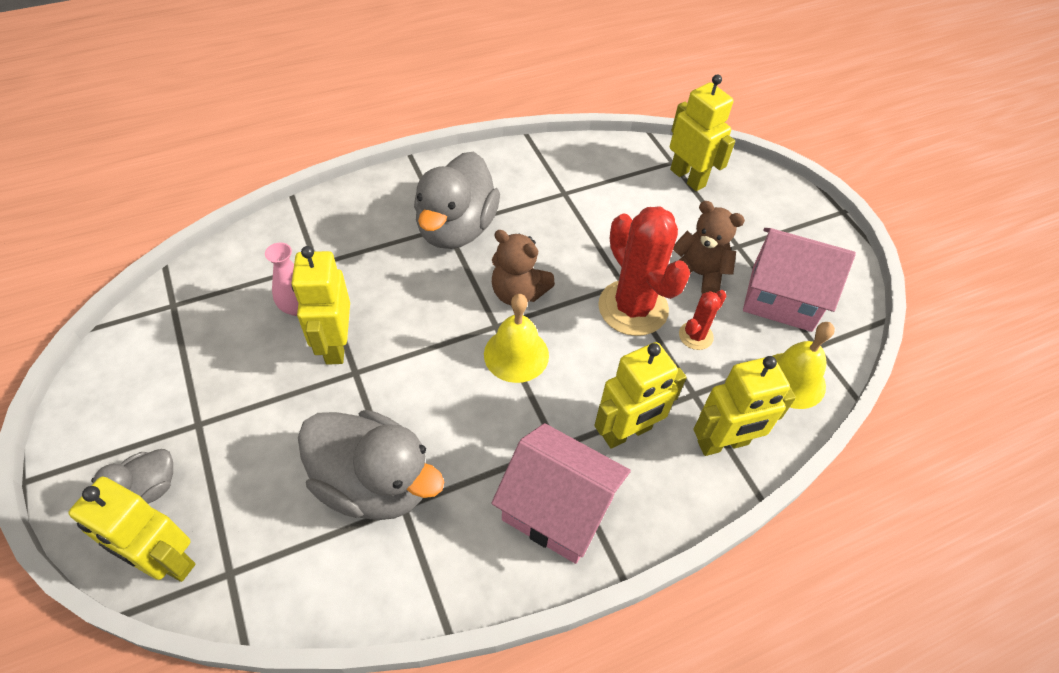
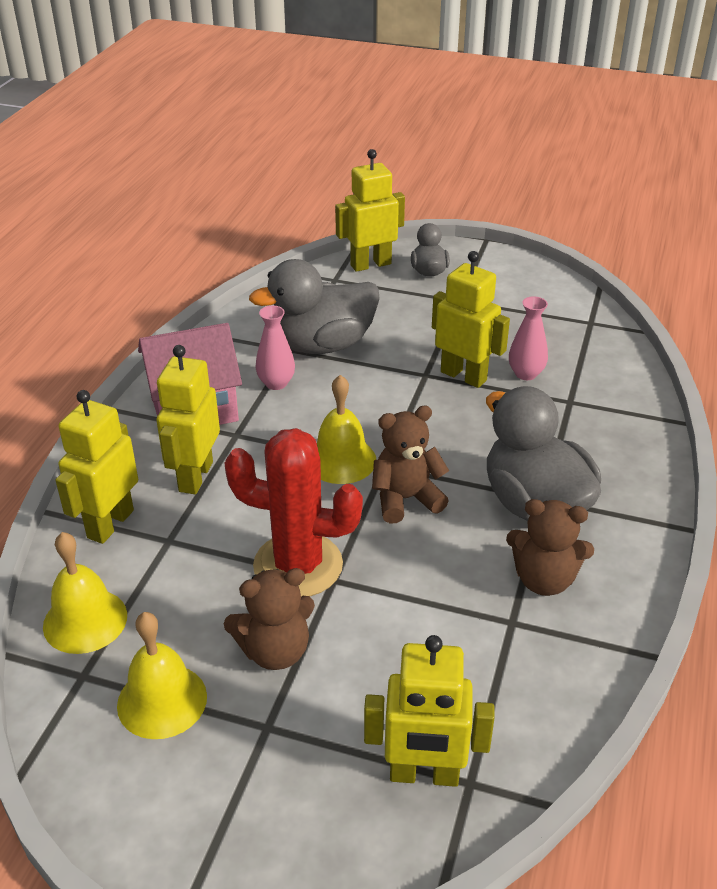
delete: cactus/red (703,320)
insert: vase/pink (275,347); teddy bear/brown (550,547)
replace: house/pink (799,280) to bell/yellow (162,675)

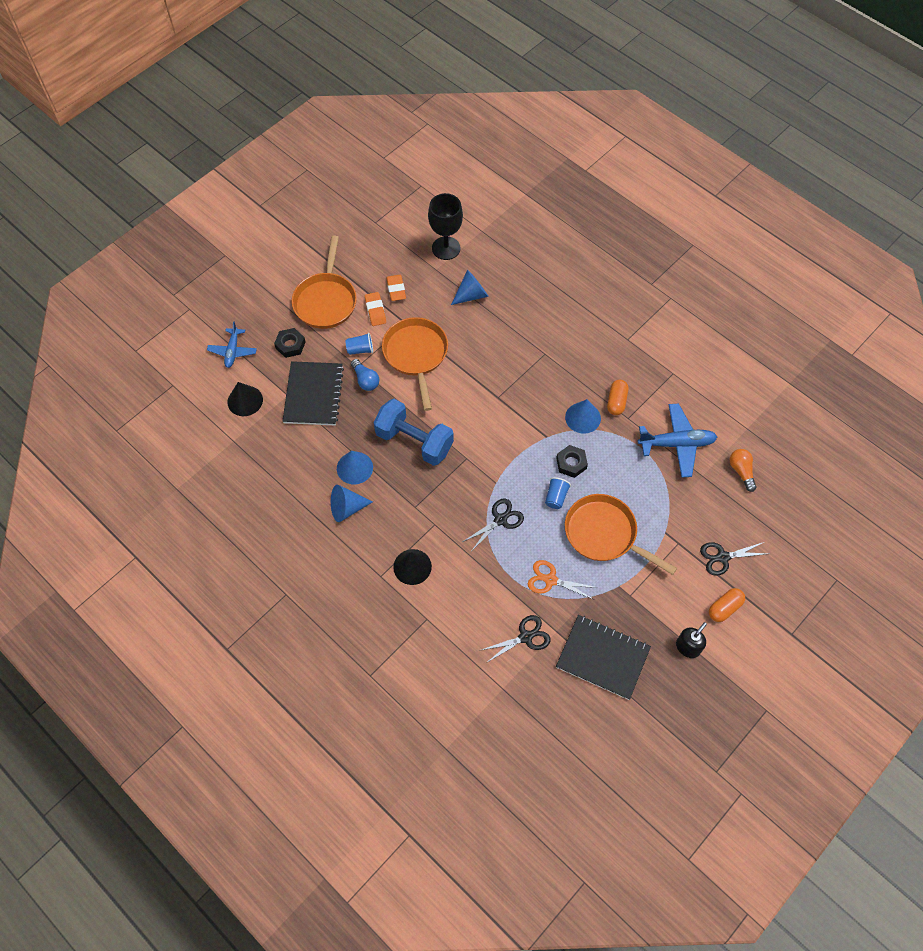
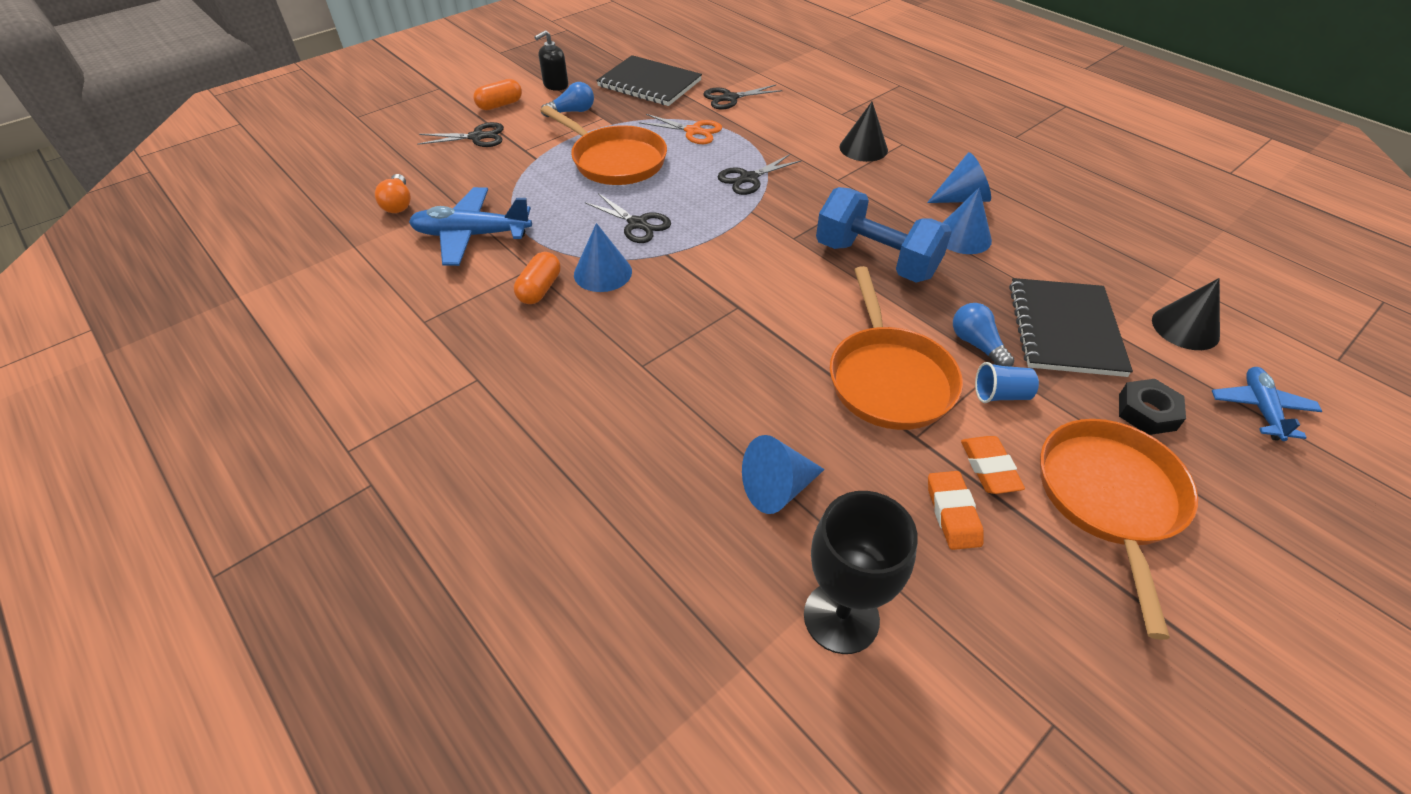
delete: cup/blue (558,493)
insert: light bulb/blue (567,99)
replace: nut/black (572,461) to scissors/black (628,218)

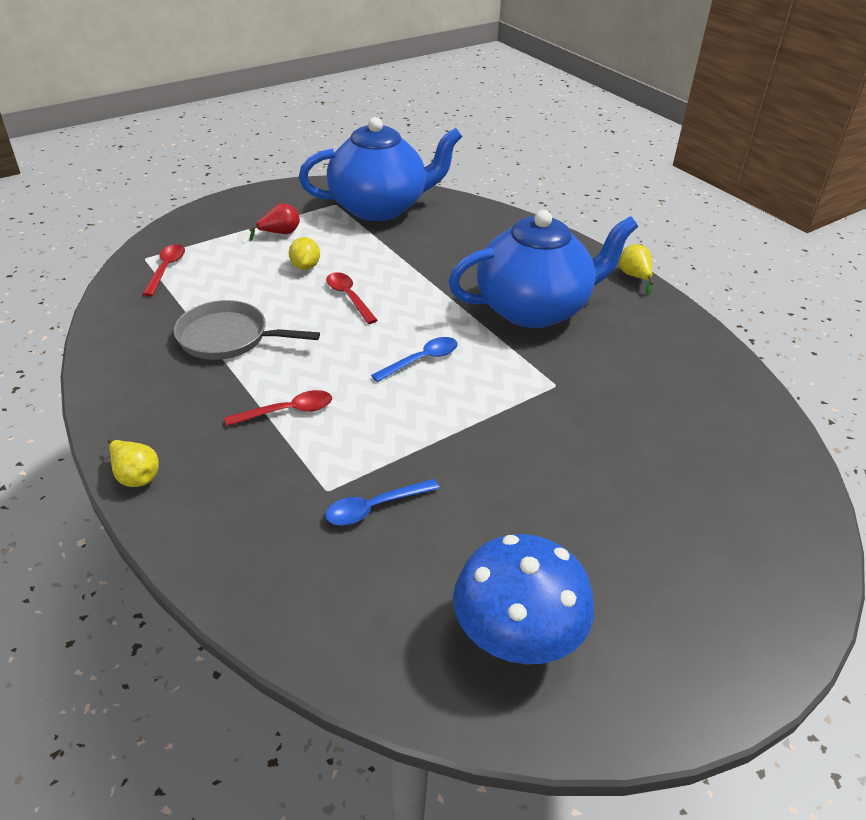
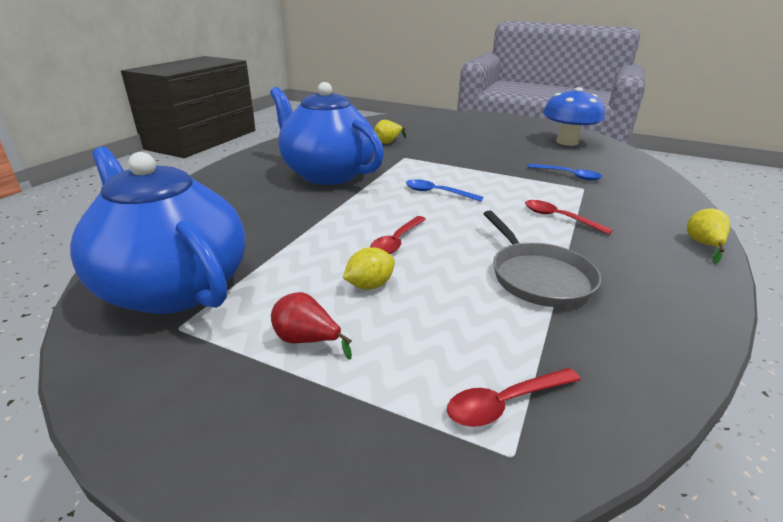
move: pear/yellow (636,269) to (390,132)

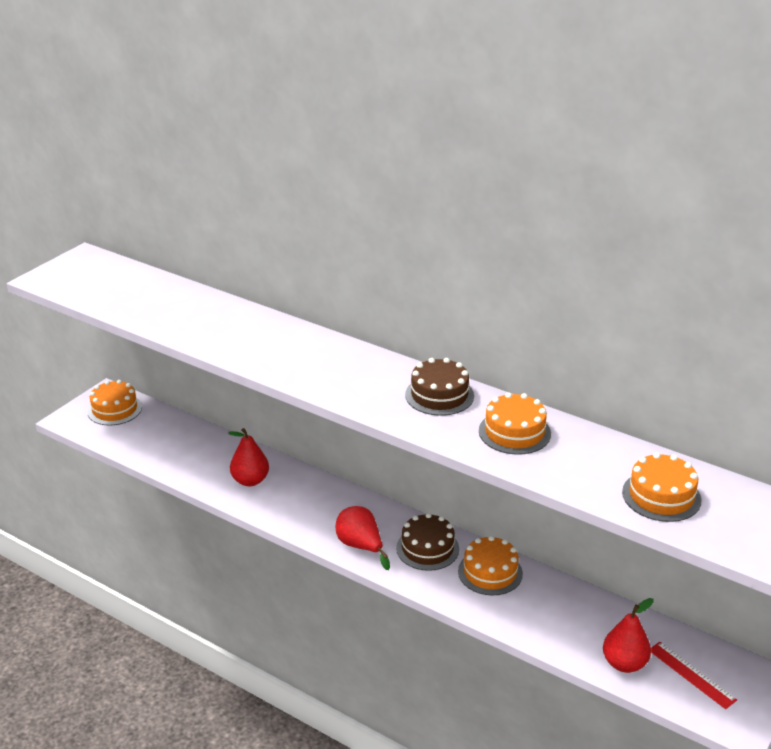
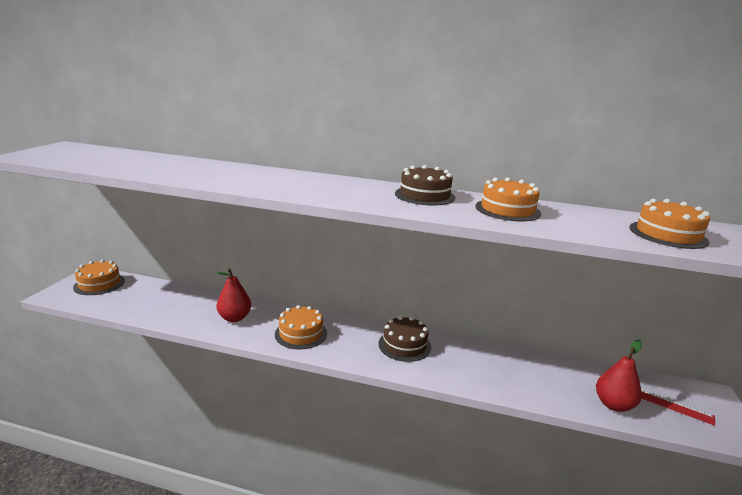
delete: pear/red (362,538)
move: cake/orange (490,565) to (301,327)

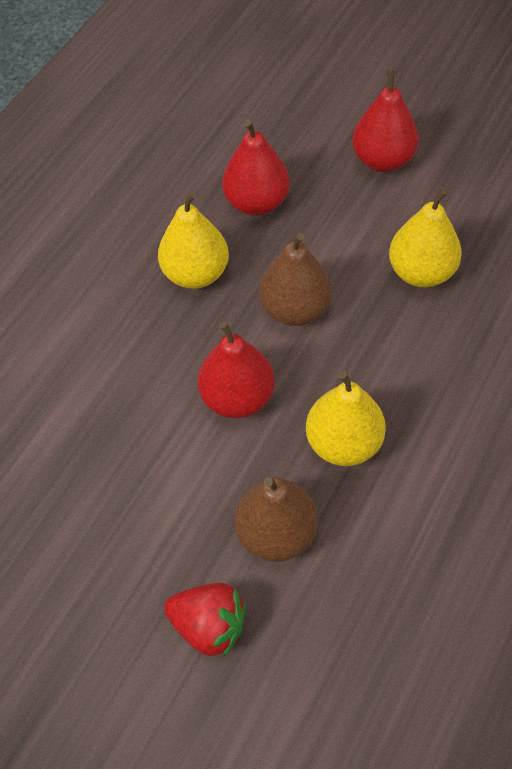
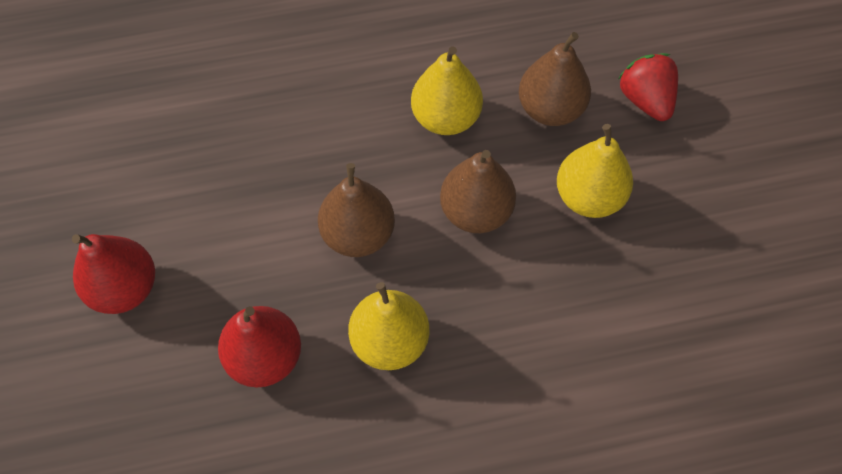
move: pear/yellow (425,238) to (595,171)
recolor: pear/red (236,370) to pear/brown (478,191)

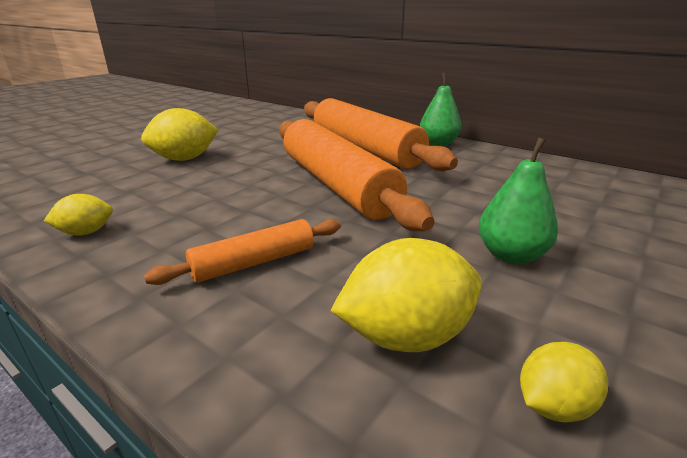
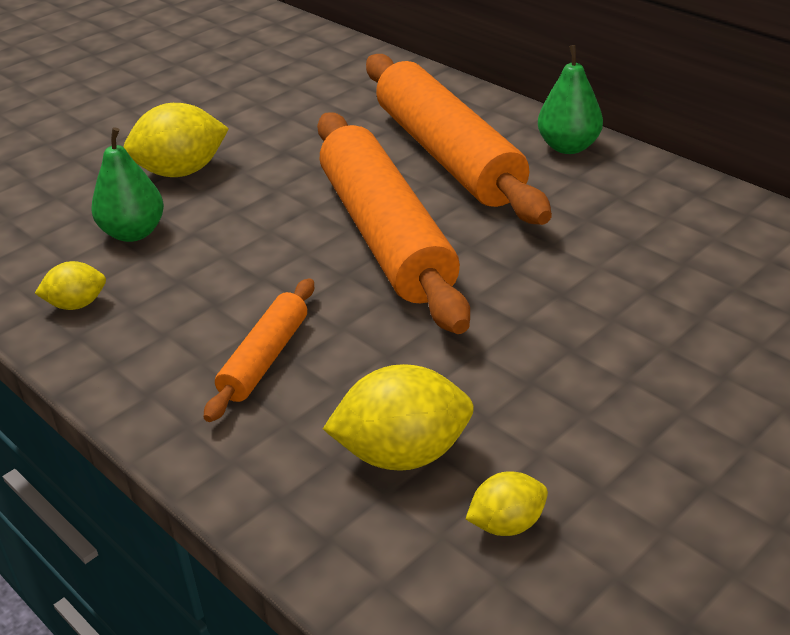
move: pear/green (518,201) to (127,184)
rotate: rolling pin/orange (242,252) = (259,350) 45 degrees counterclockwise

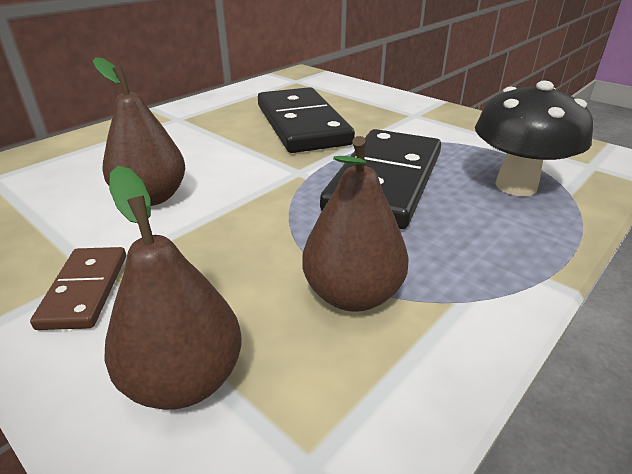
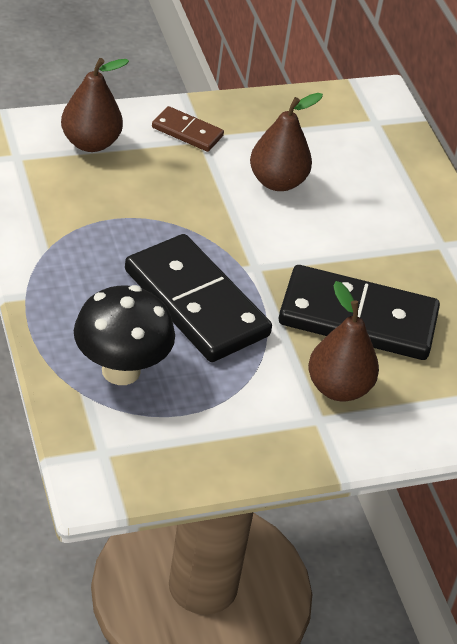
move: pear/brown (355,224) to (343,341)

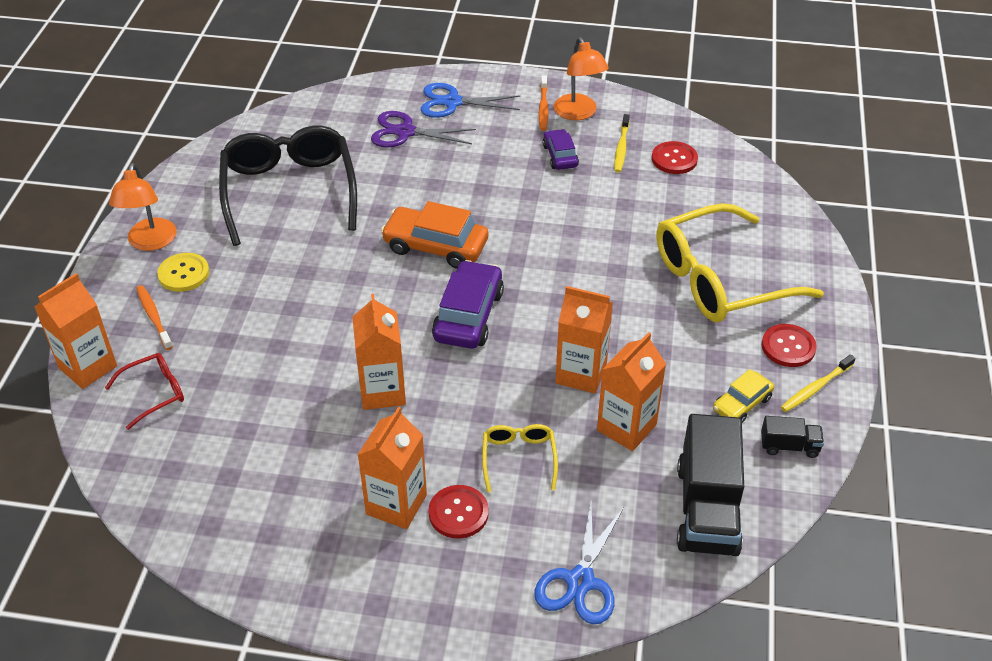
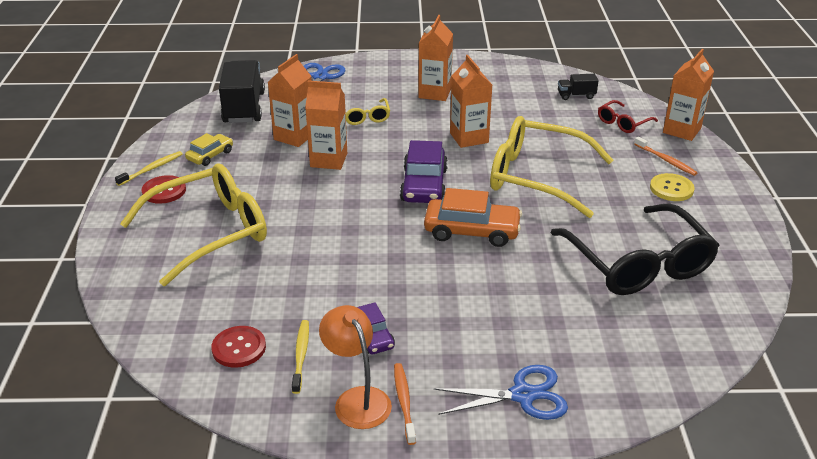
delete: scissors/purple (423,129); lamp/orange (143,207); button/red (458,512)
insert: glasses/yellow (551,167)
move: truck/black (792,437) to (578,87)

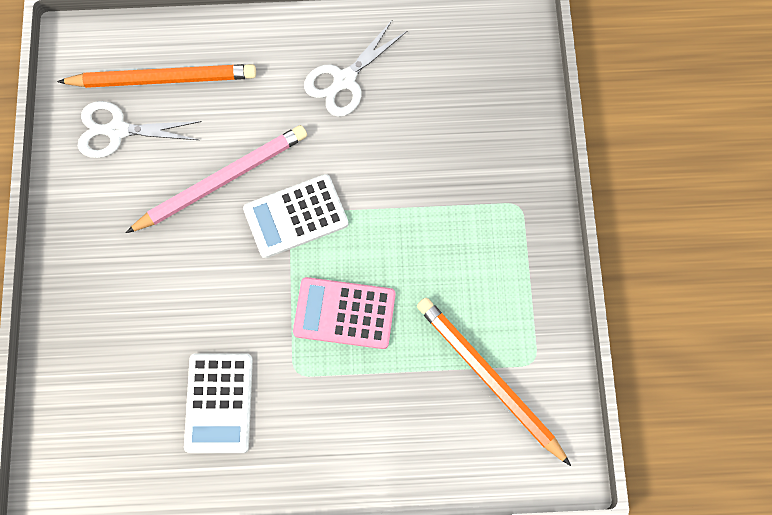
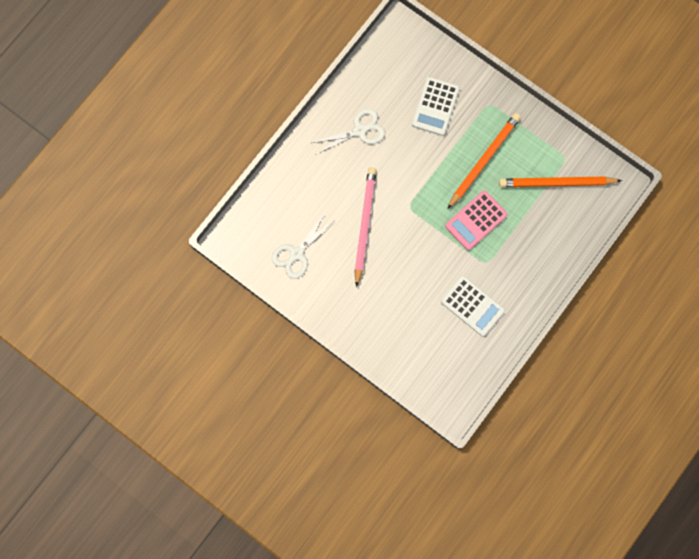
move: pencil/orange (156,76) to (484,161); calculator/white (296,216) to (436,106)
rotate: scissors/white (355,68) = (348,131) 105 degrees counterclockwise

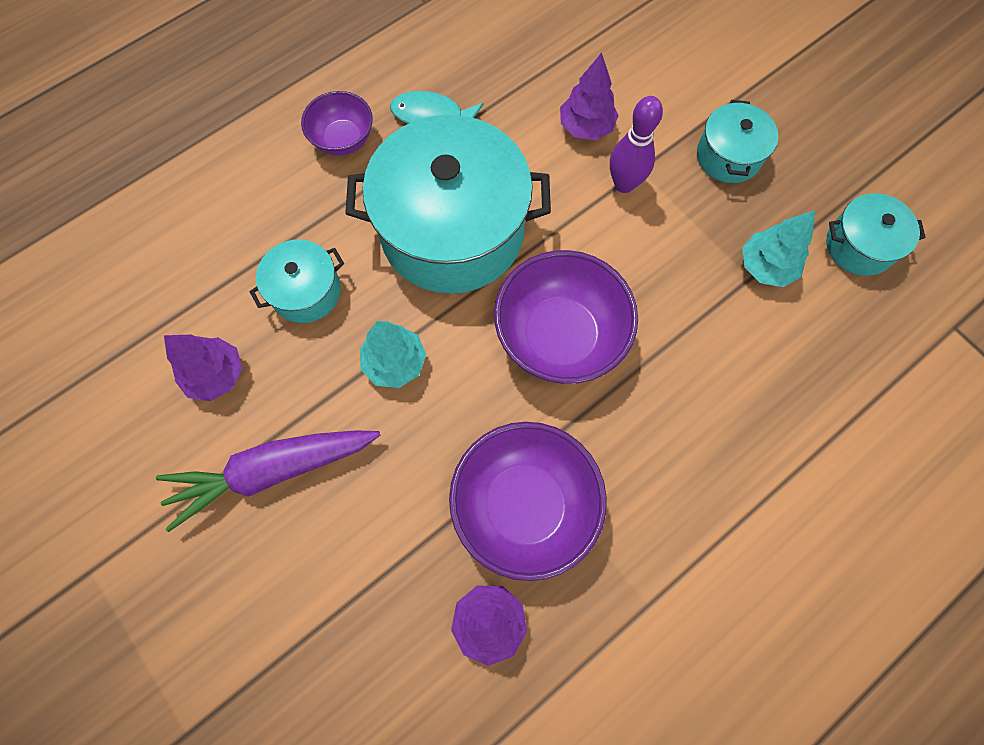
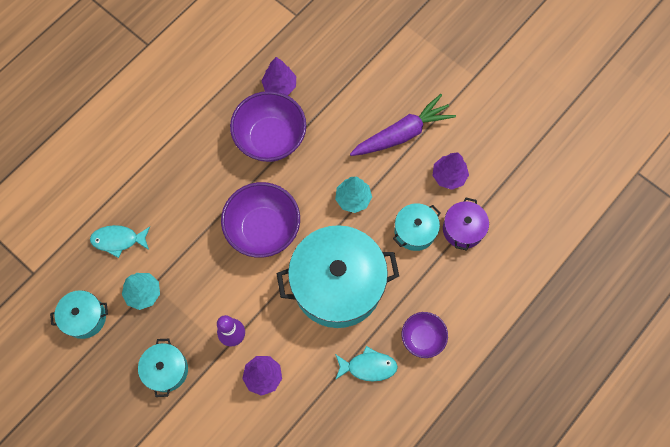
insert: pot/purple (466,224); fish/turquoise (120,241)

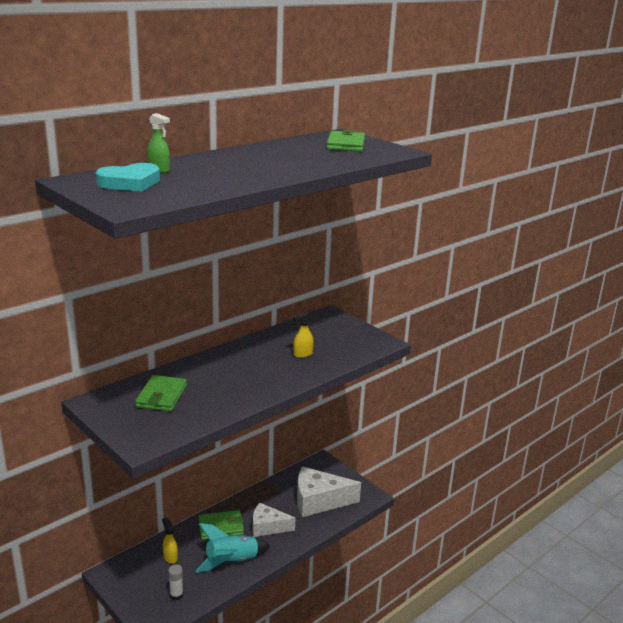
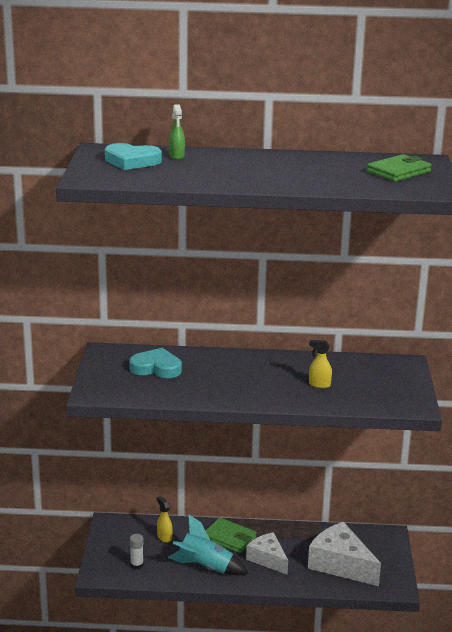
replace: wallet/green (161,393) to heart/turquoise (155,363)
rotate: spray bottle/yellow (170,540) = (165,519) 45 degrees counterclockwise

